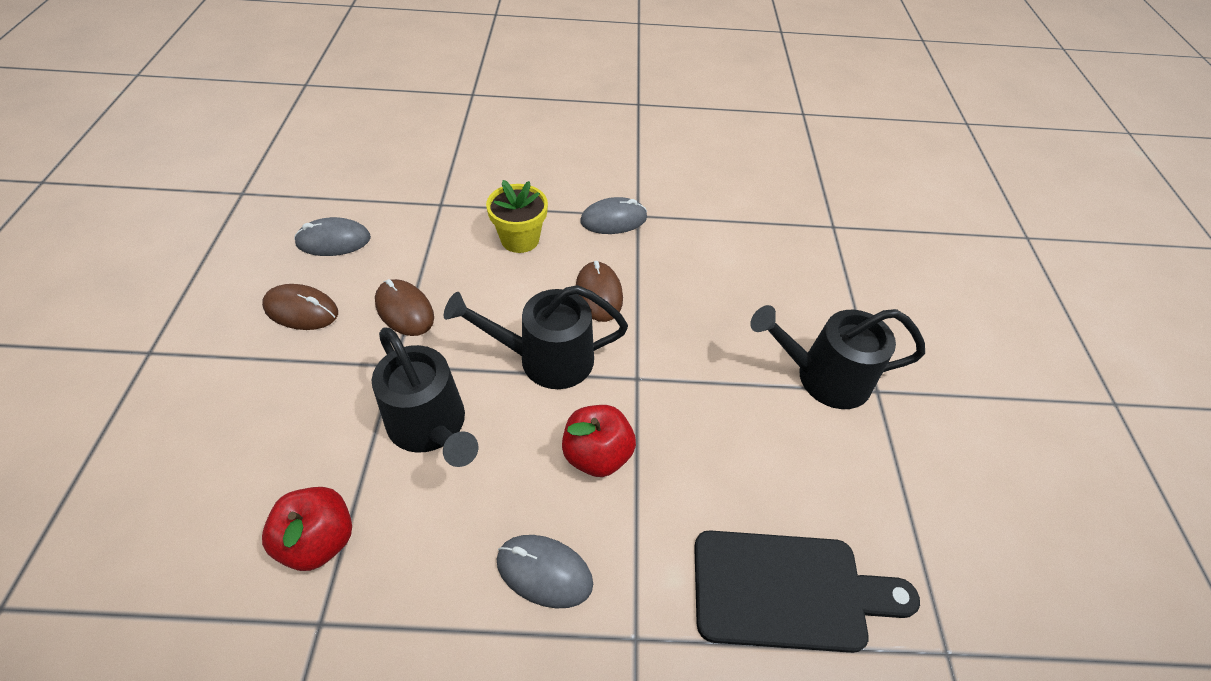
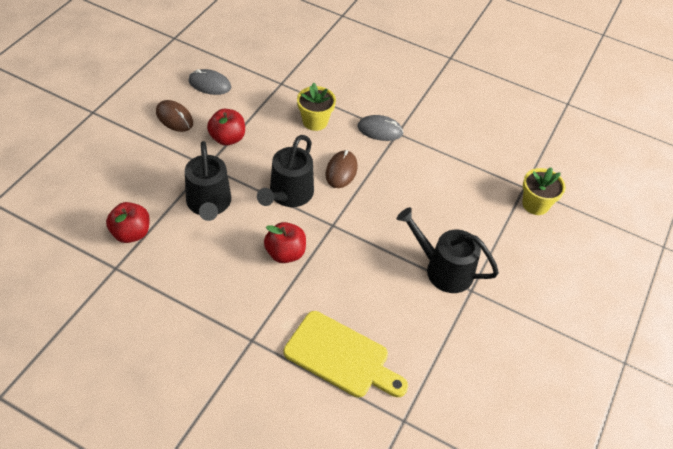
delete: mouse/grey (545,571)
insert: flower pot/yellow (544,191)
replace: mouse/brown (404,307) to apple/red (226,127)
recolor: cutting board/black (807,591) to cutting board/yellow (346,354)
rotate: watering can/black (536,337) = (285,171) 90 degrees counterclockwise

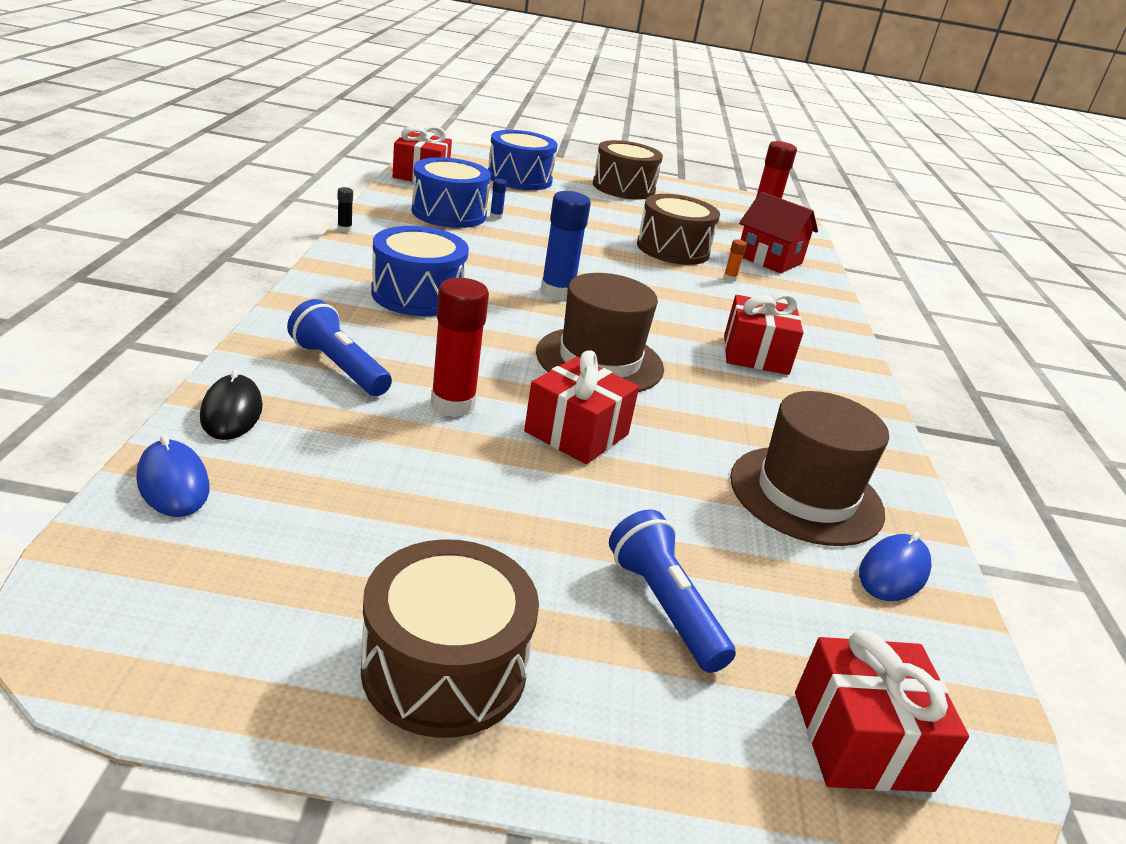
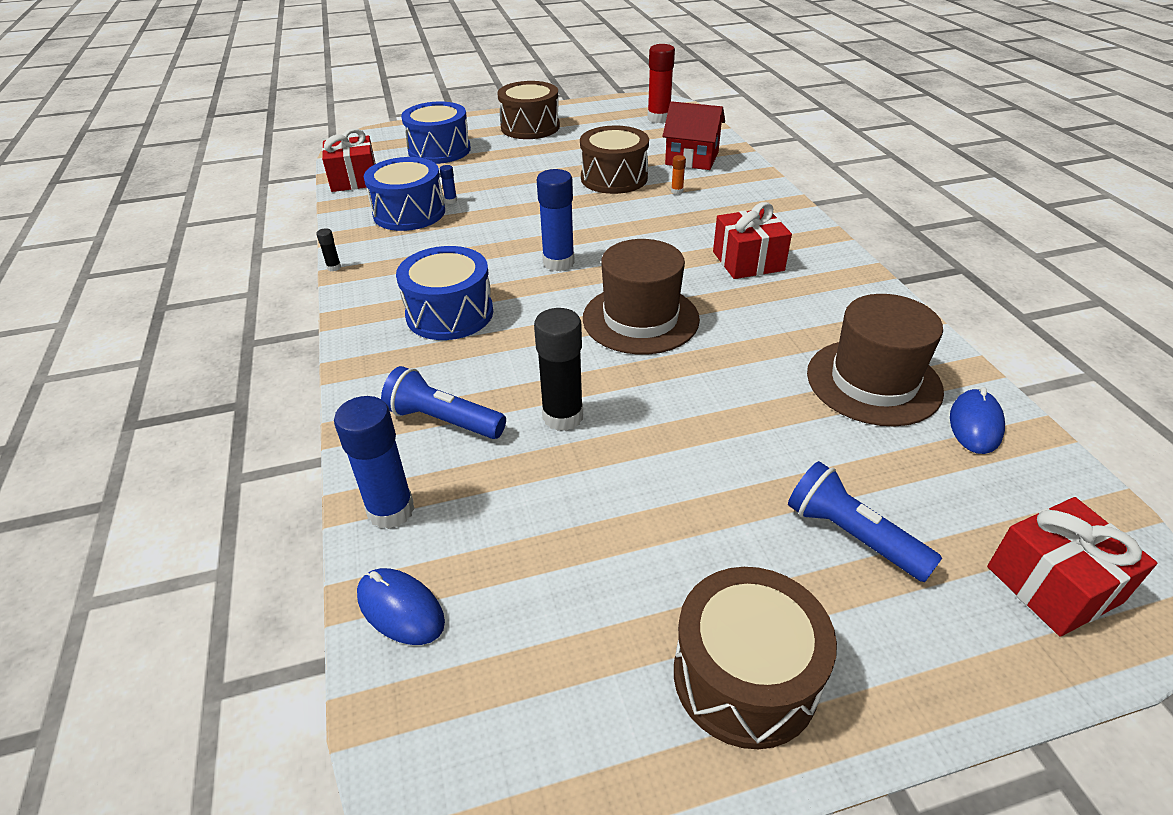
delete: gift/red (581,407)
replace: mouse/black (231,404) to glue stick/blue (374,462)
recolor: glue stick/red (460,347) to glue stick/black (558,369)

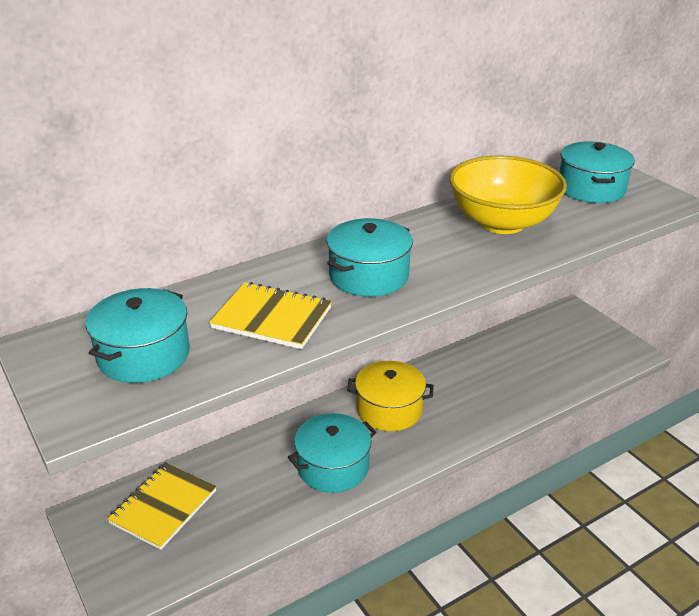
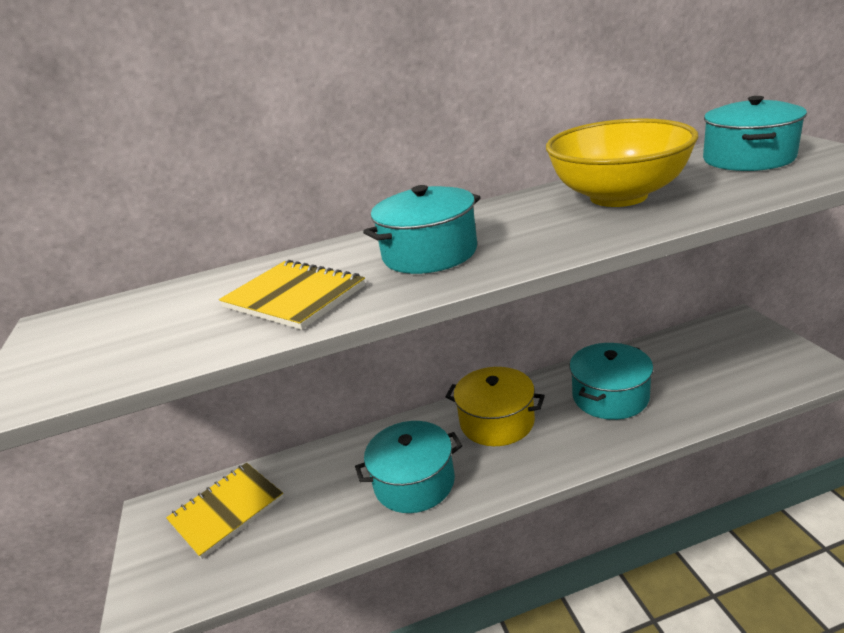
move: pot/turquoise (138,335) to (612,381)

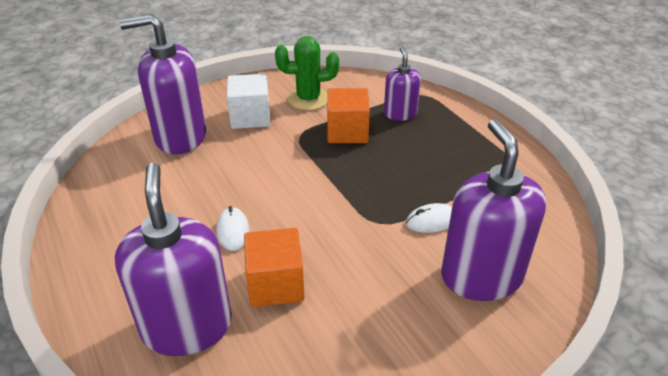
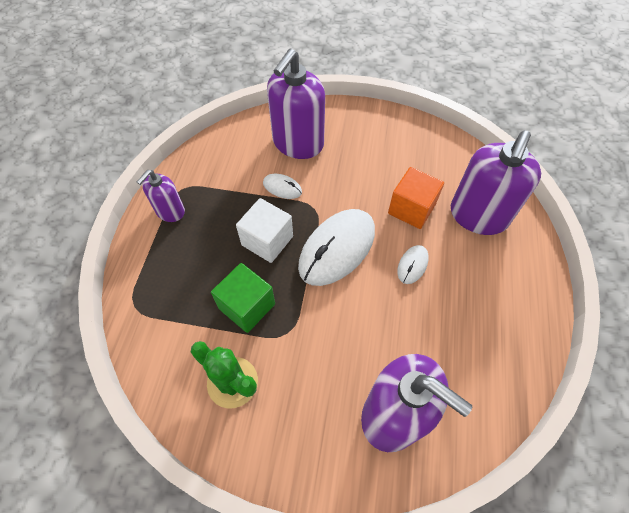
insert: mouse/white (336,247)
move: soap dispenser/purple (402,84) to (161,196); cube/white (248,101) to (264,230)
recolor: cube/orange (348,115) to cube/green (243,298)

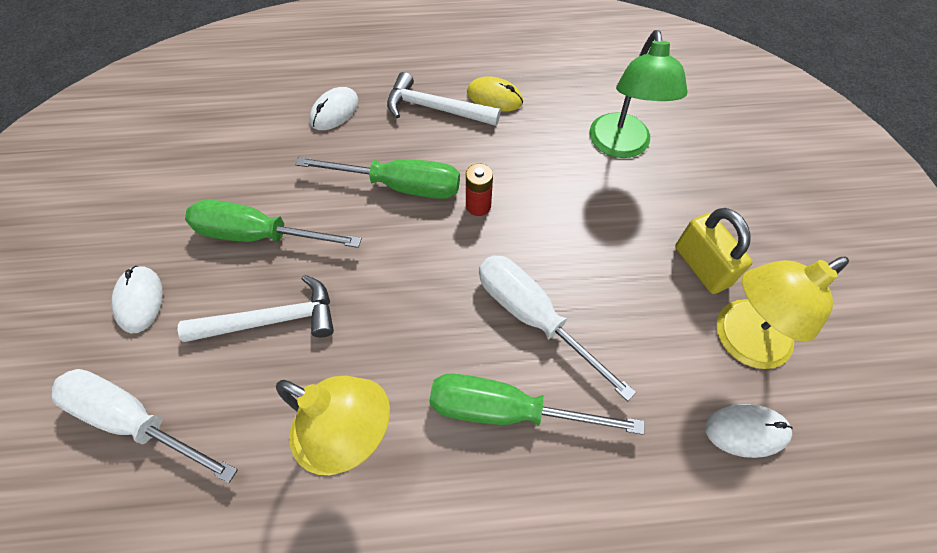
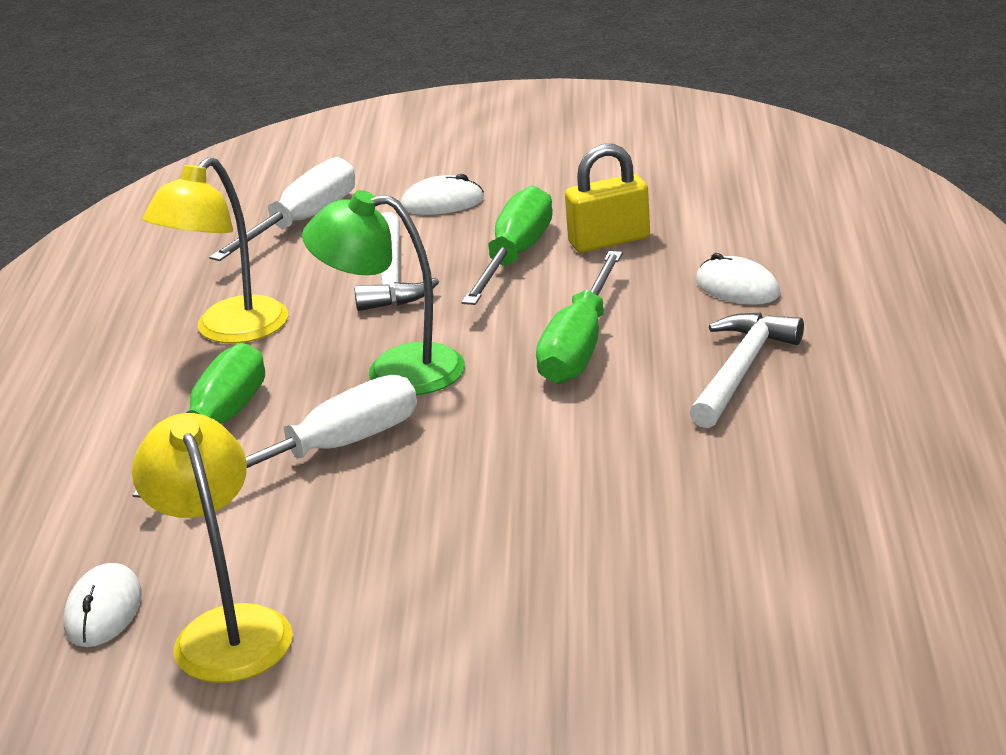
delete: mouse/yellow (495,94); battery/red (479,189)
move: lamp/green (638,94) to (383,292); padlock/yellow (714,251) to (607,198)

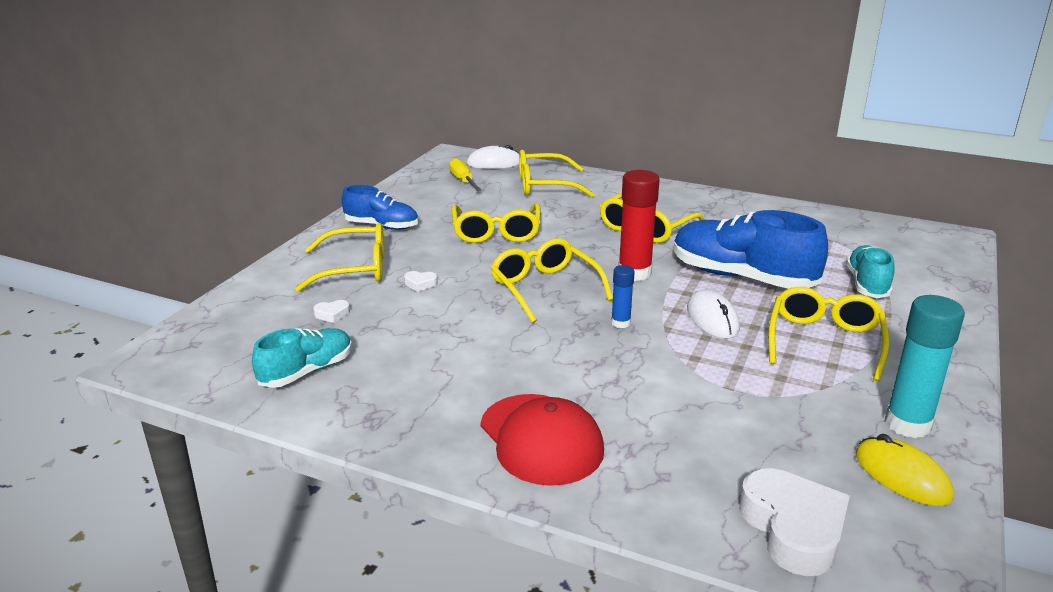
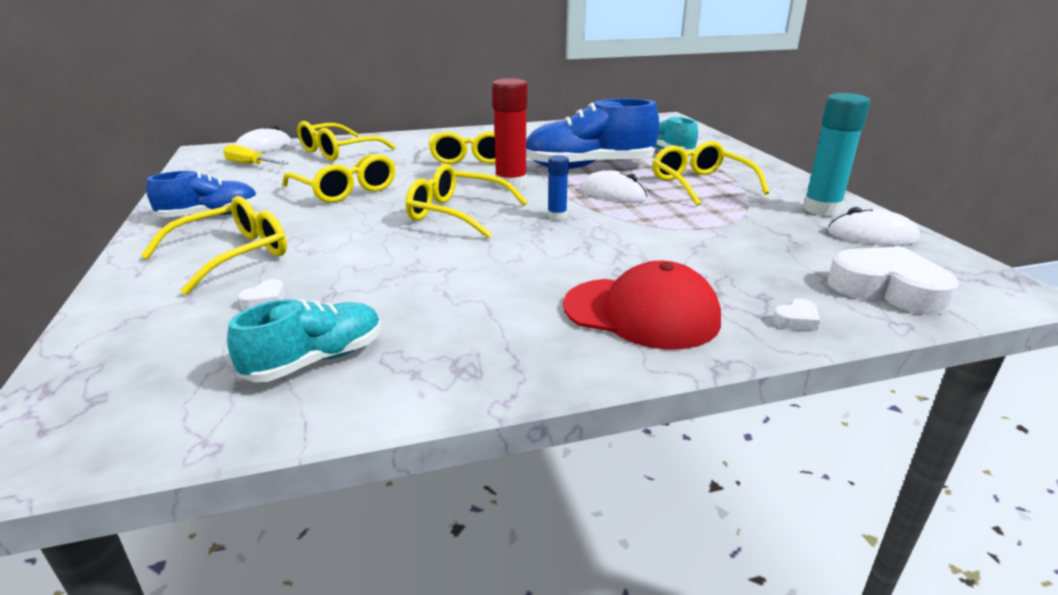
move: heart/white (421,281) to (796,314)
recolor: mouse/yellow (905,470) to mouse/white (873,226)
rotate: shoe/turquoise (302,358) = (304,340) 45 degrees clockwise

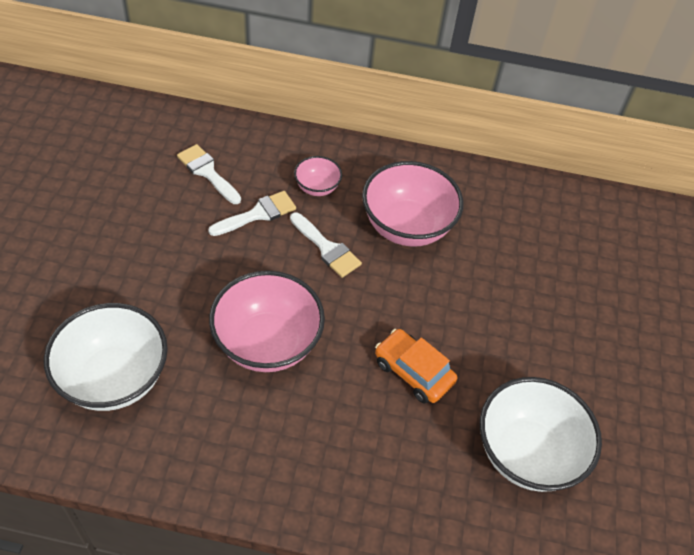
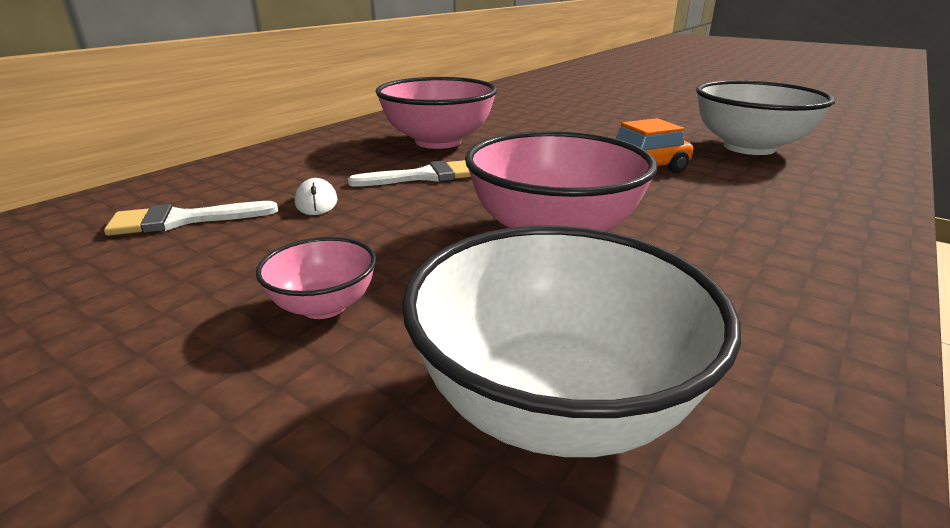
move: bowl/pink (318,176) to (316,278)
replace: brush/white (252,213) to mouse/white (316,196)

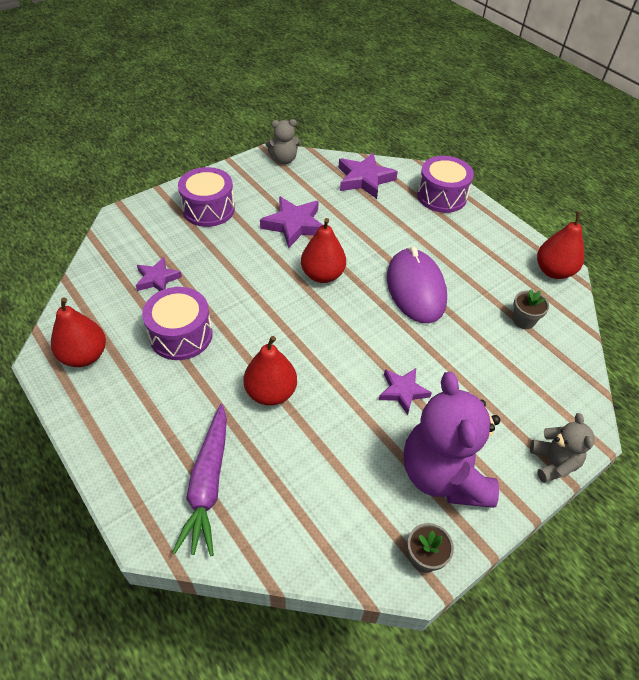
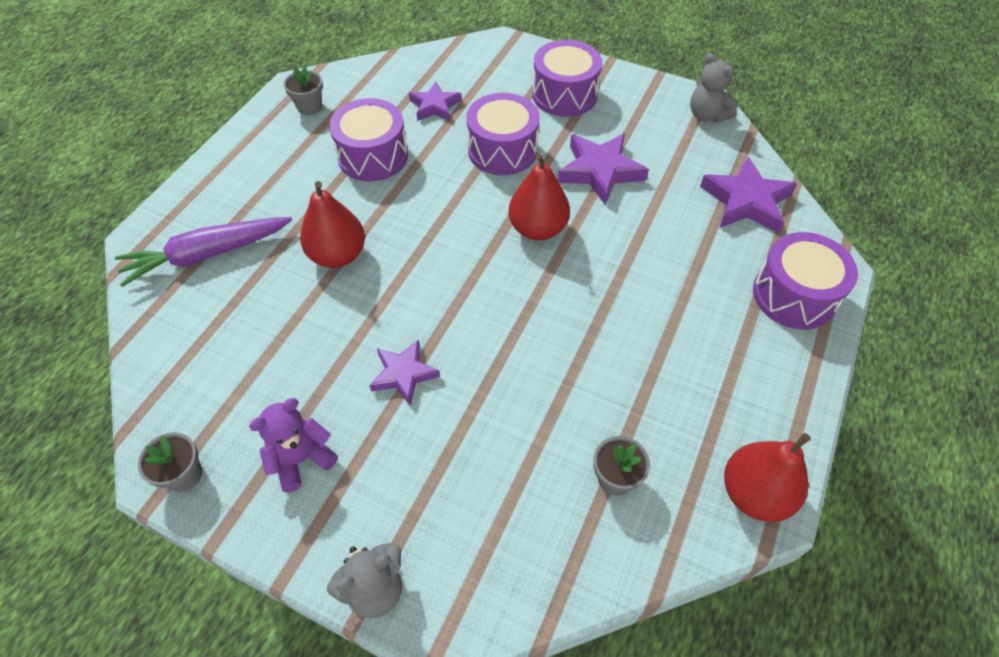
delete: mouse/purple (417,285)
insert: drum/purple (503,134)
replace: pear/red (78,332) to flower pot/grey (303,90)
resize: teddy bear/purple (451,440) = (293,445) x0.51

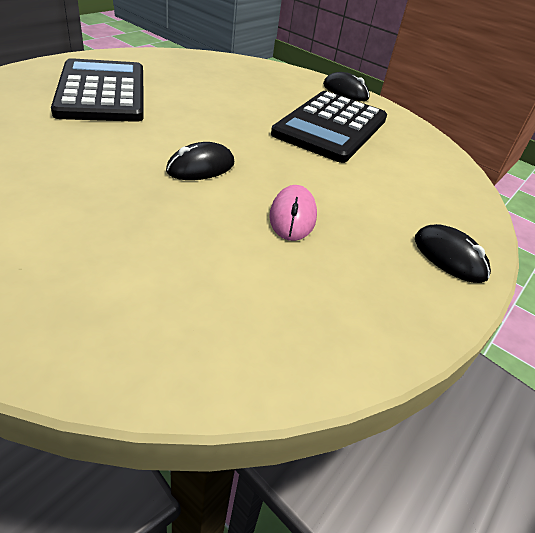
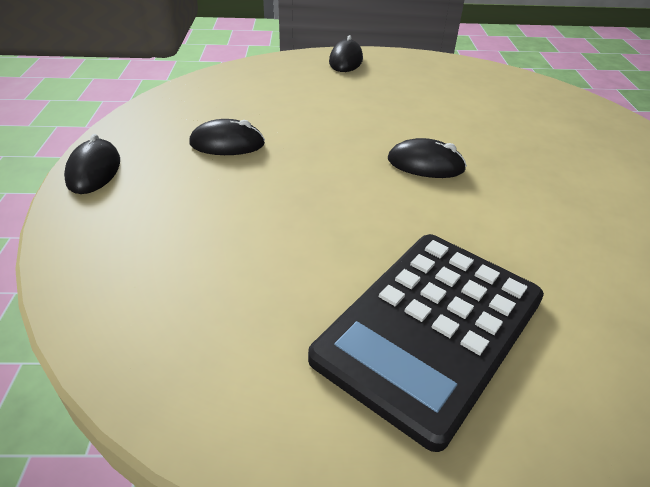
delete: mouse/pink (293,213)
replace: calculator/black (329,127) to mouse/black (227,137)

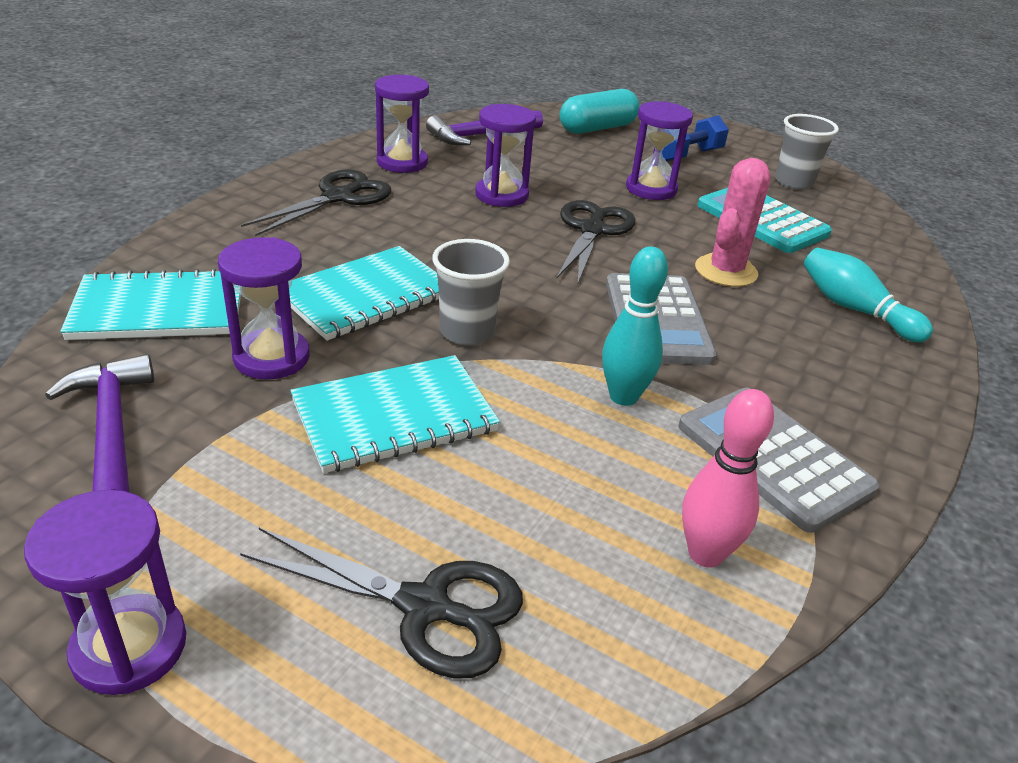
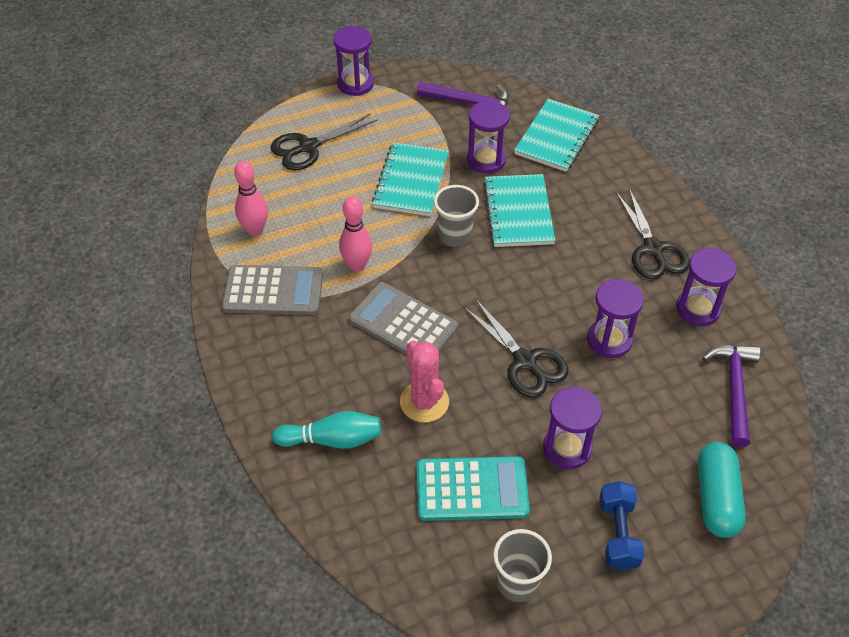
recolor: bowling pin/turquoise (635,326) to bowling pin/pink (355,234)

